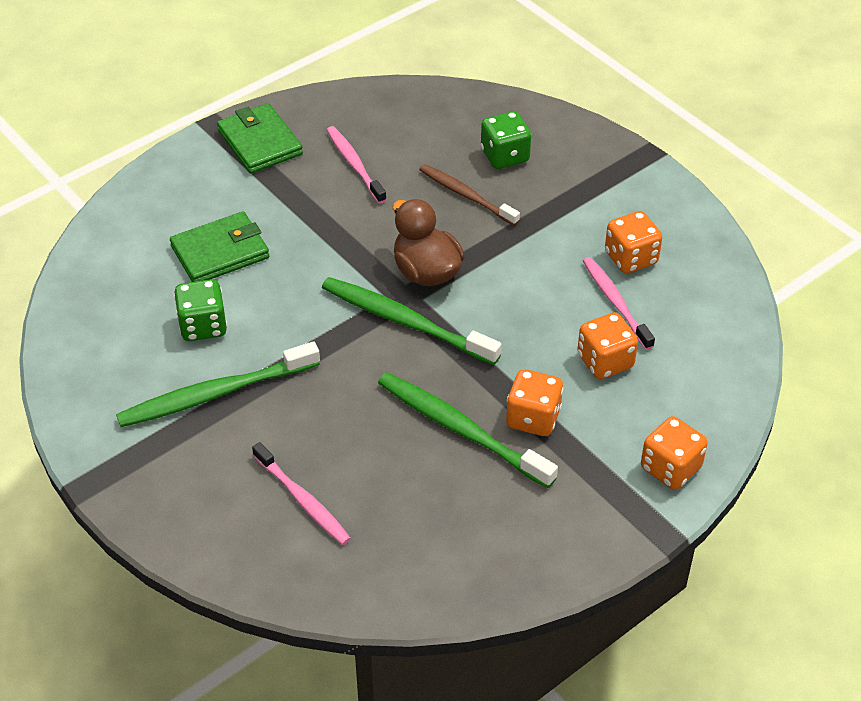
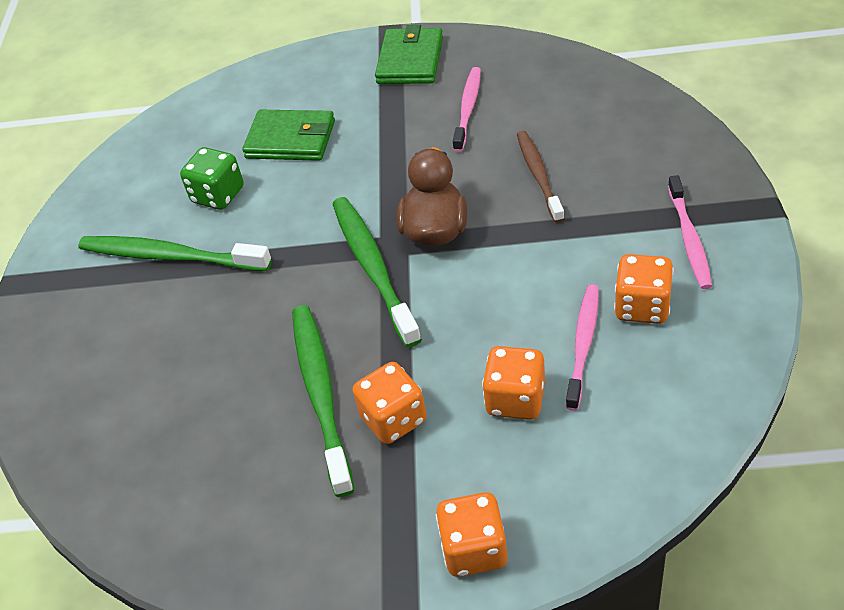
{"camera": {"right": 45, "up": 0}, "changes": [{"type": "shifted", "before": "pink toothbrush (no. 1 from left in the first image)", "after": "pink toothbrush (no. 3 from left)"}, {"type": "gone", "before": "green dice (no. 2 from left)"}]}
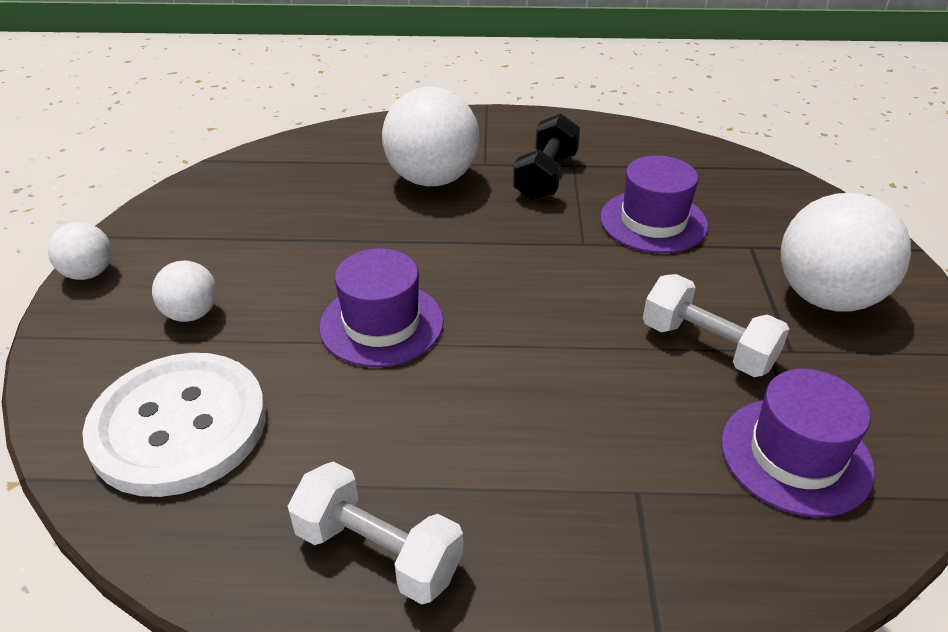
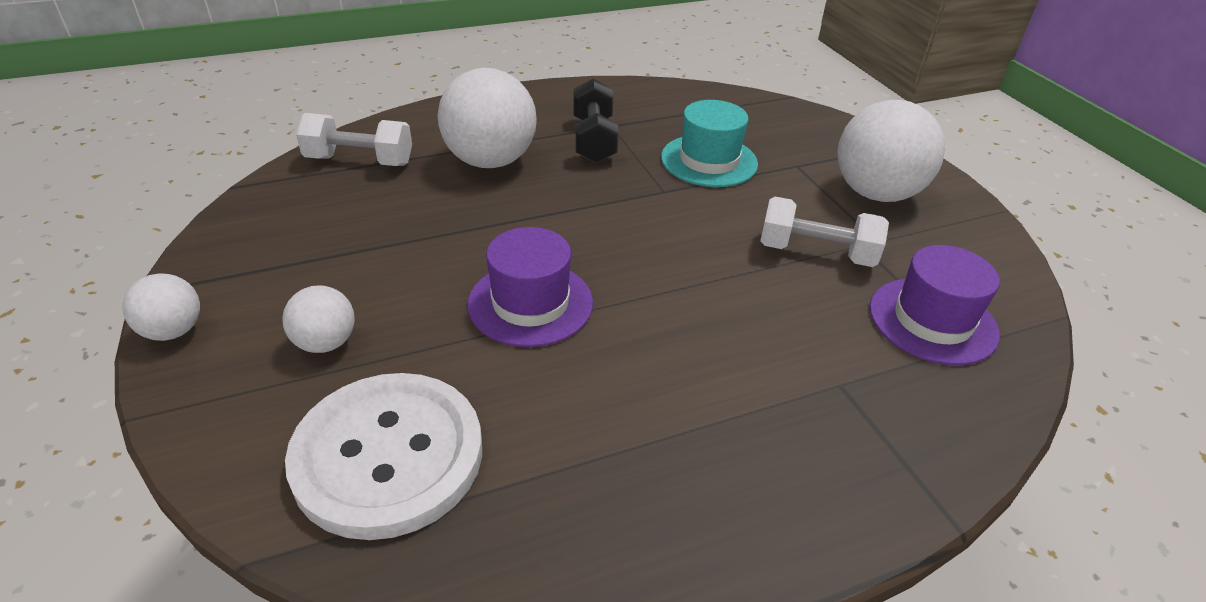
{"camera": {"right": -25, "up": 0}, "changes": [{"type": "shifted", "before": "white dumbbell (no. 1 from left)"}, {"type": "repainted", "before": "purple hat (no. 2 from left)", "after": "turquoise hat"}]}
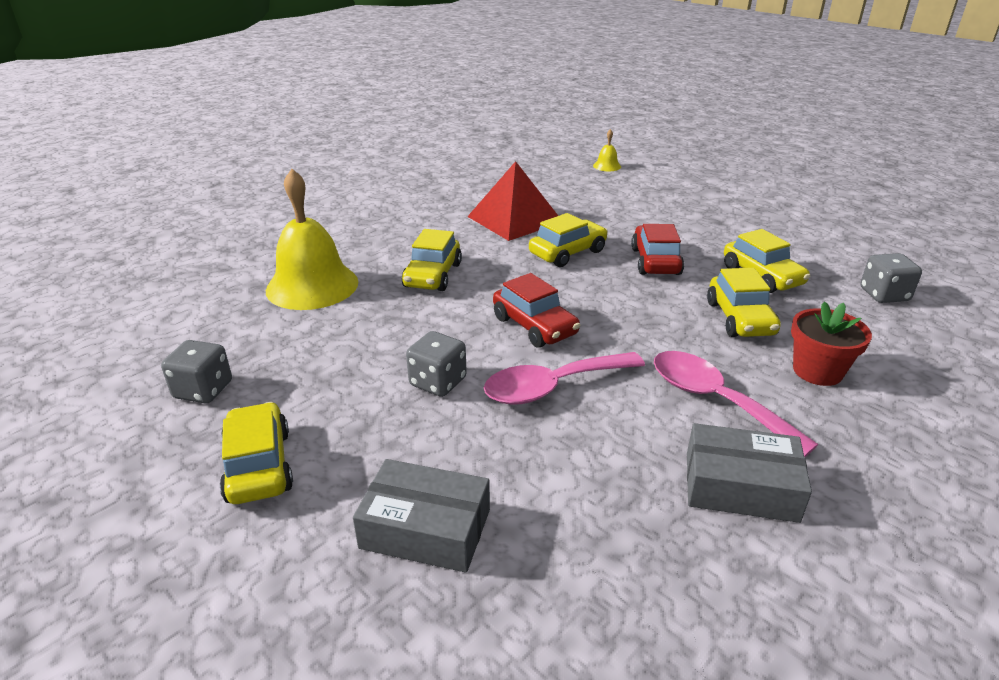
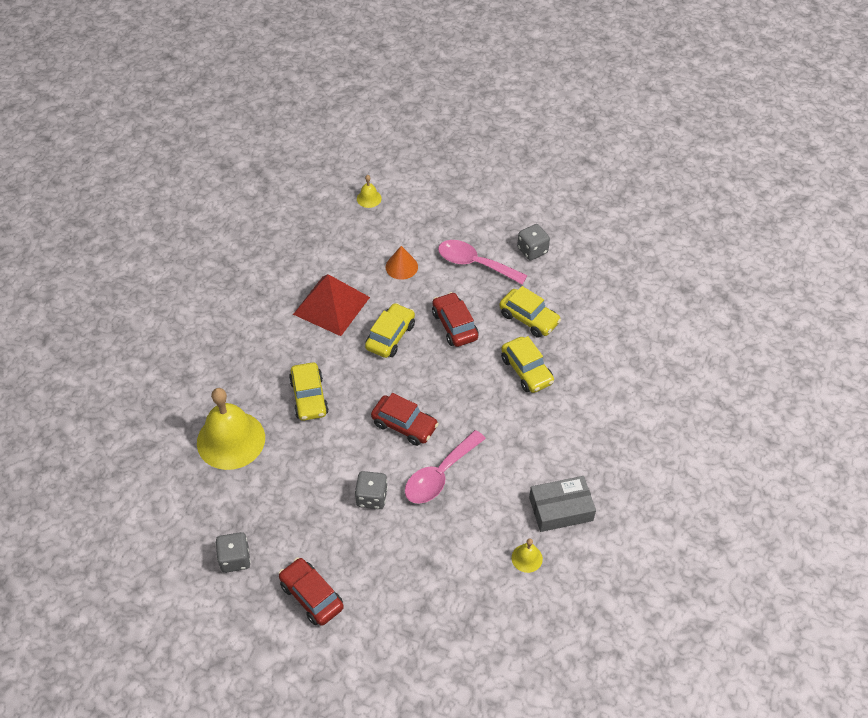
{"camera": {"right": -25, "up": 20}, "changes": [{"type": "repainted", "before": "yellow car (no. 1 from left)", "after": "red car (no. 1 from left)"}, {"type": "new", "after": "orange cone"}, {"type": "shifted", "before": "pink spoon (no. 2 from left)"}, {"type": "new", "after": "yellow bell (no. 3 from left)"}, {"type": "shifted", "before": "grey dice (no. 3 from left)"}, {"type": "gone", "before": "grey box (no. 1 from left)"}, {"type": "gone", "before": "red flower pot"}]}
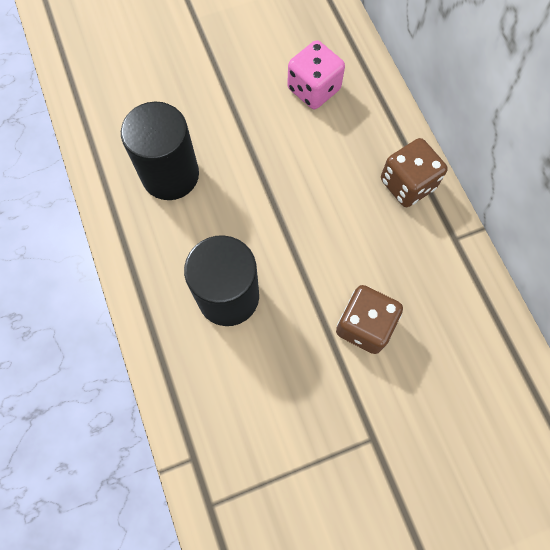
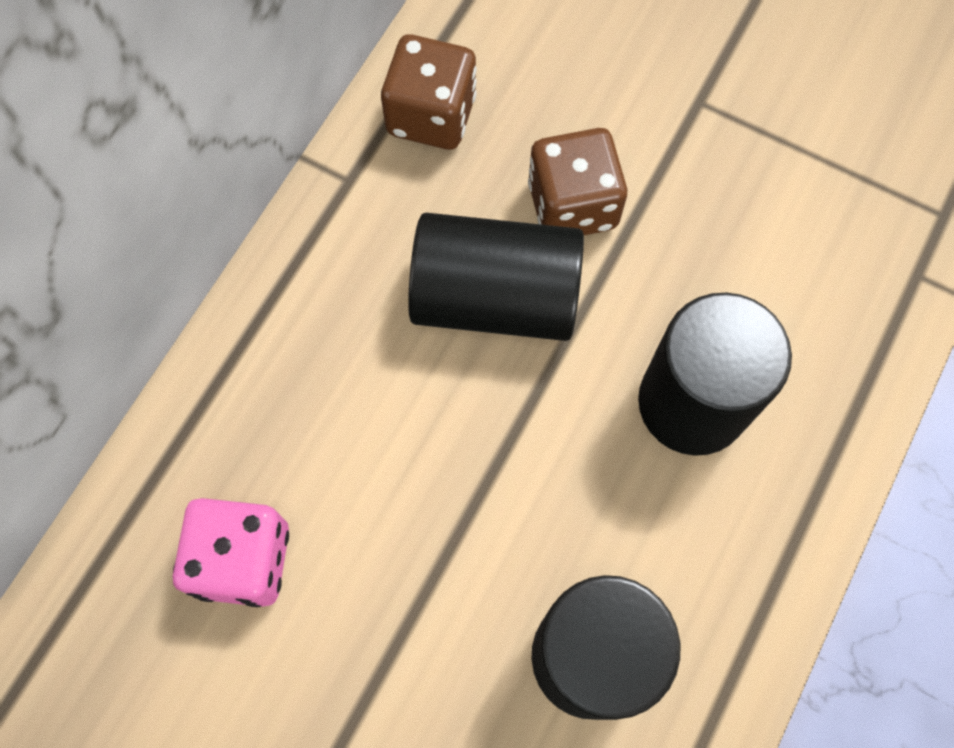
{"camera": {"right": -130, "up": 0}, "changes": [{"type": "shifted", "before": "brown dice (no. 2 from left in the first image)", "after": "brown dice (no. 1 from left)"}, {"type": "new", "after": "black cylinder (no. 1 from left)"}]}
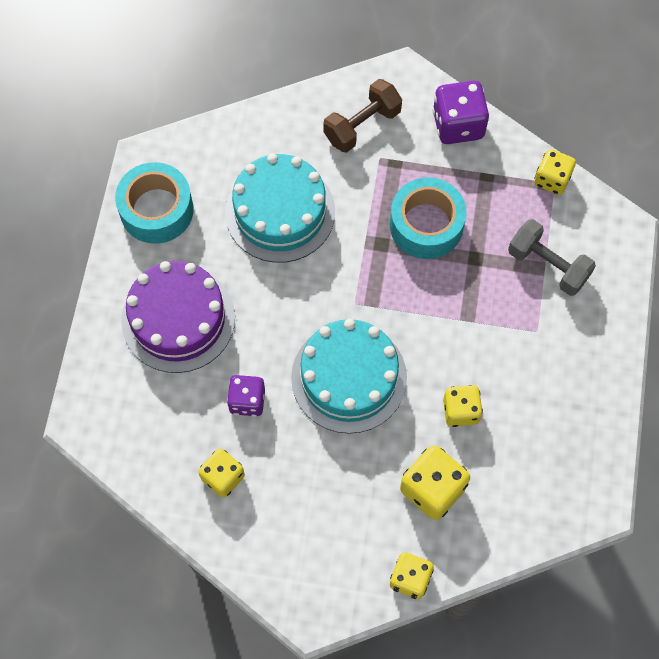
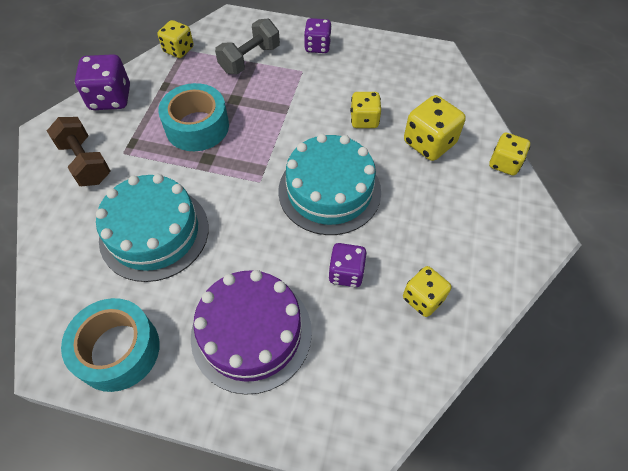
{"camera": {"right": -85, "up": -10}, "changes": [{"type": "new", "after": "purple dice (no. 2 from left)"}]}
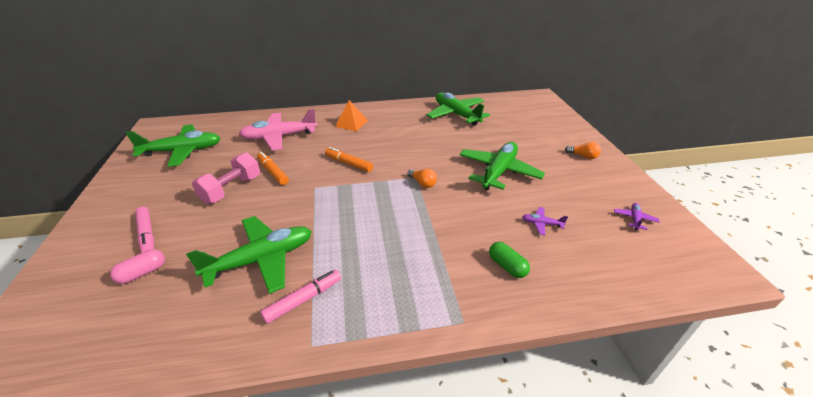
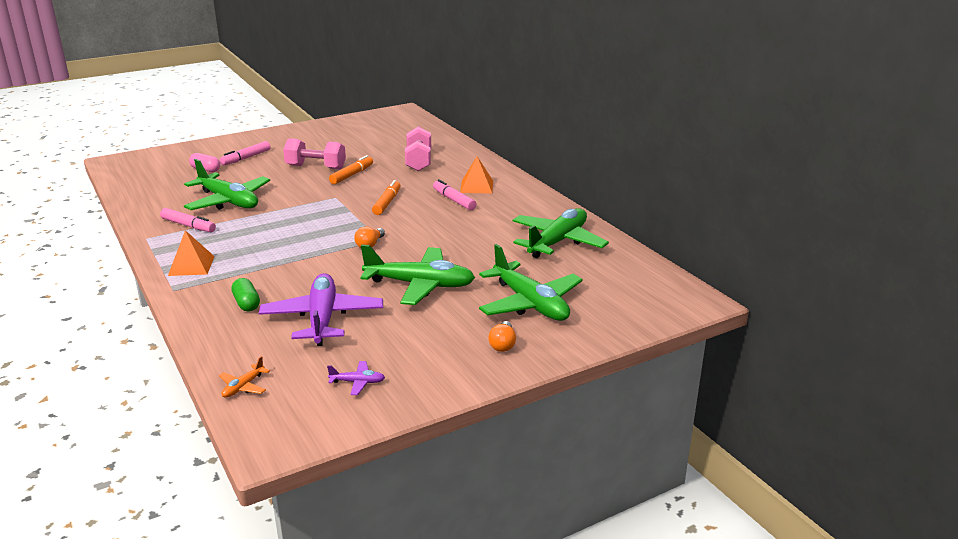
{"camera": {"right": 70, "up": -10}, "changes": [{"type": "new", "after": "orange pyramid (no. 1 from left)"}, {"type": "new", "after": "orange plane"}, {"type": "rotated", "before": "green capsule", "turn": -60}, {"type": "scaled", "before": "purple plane (no. 1 from left)", "scale": 2.41}, {"type": "swapped", "before": "pink plane", "after": "pink dumbbell (no. 2 from left)"}, {"type": "new", "after": "pink marker (no. 3 from left)"}, {"type": "shifted", "before": "green plane (no. 1 from left in the first image)", "after": "green plane (no. 3 from left)"}]}
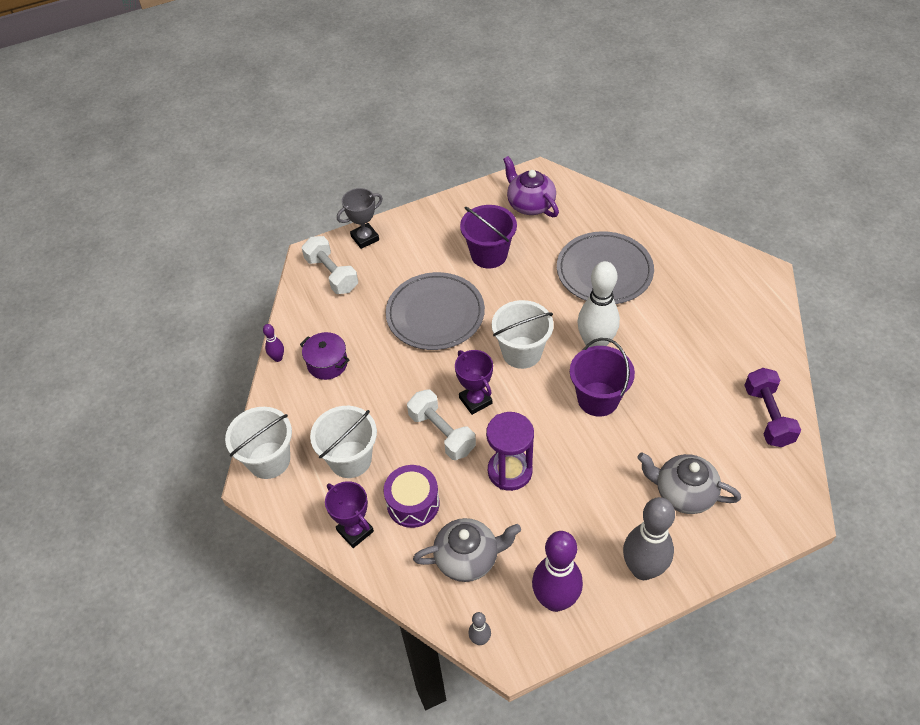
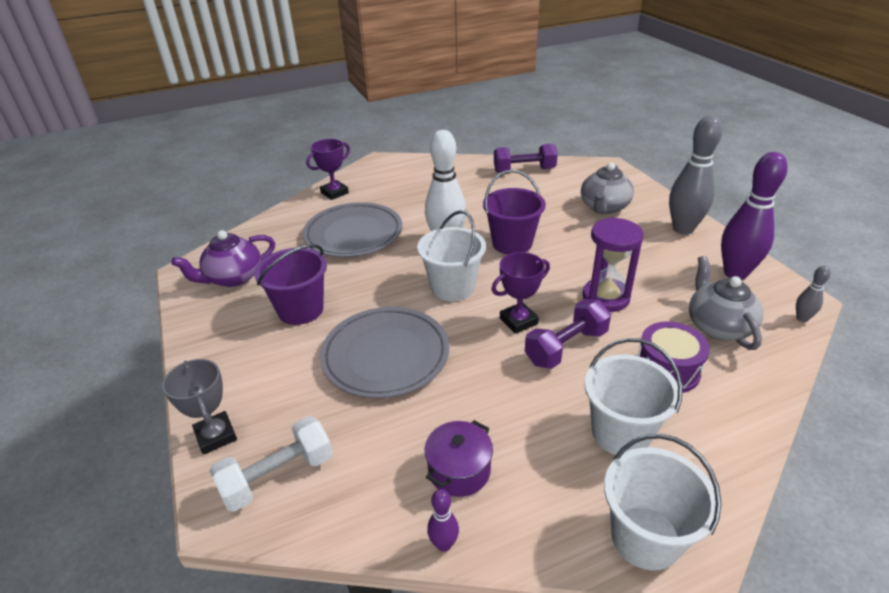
{"camera": {"right": -90, "up": -15}, "changes": [{"type": "shifted", "before": "purple trophy (no. 1 from left)"}, {"type": "repainted", "before": "white dumbbell (no. 2 from left)", "after": "purple dumbbell (no. 2 from left)"}]}
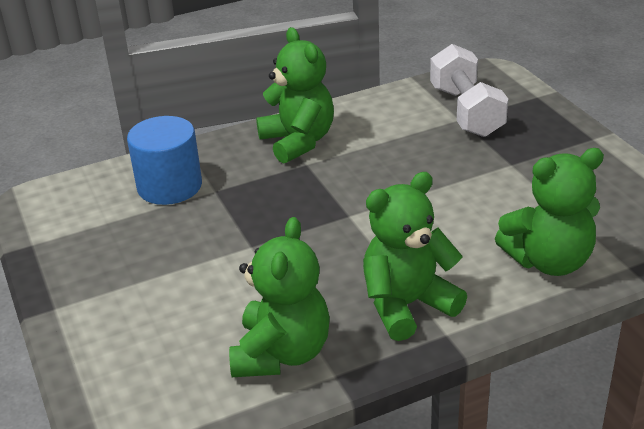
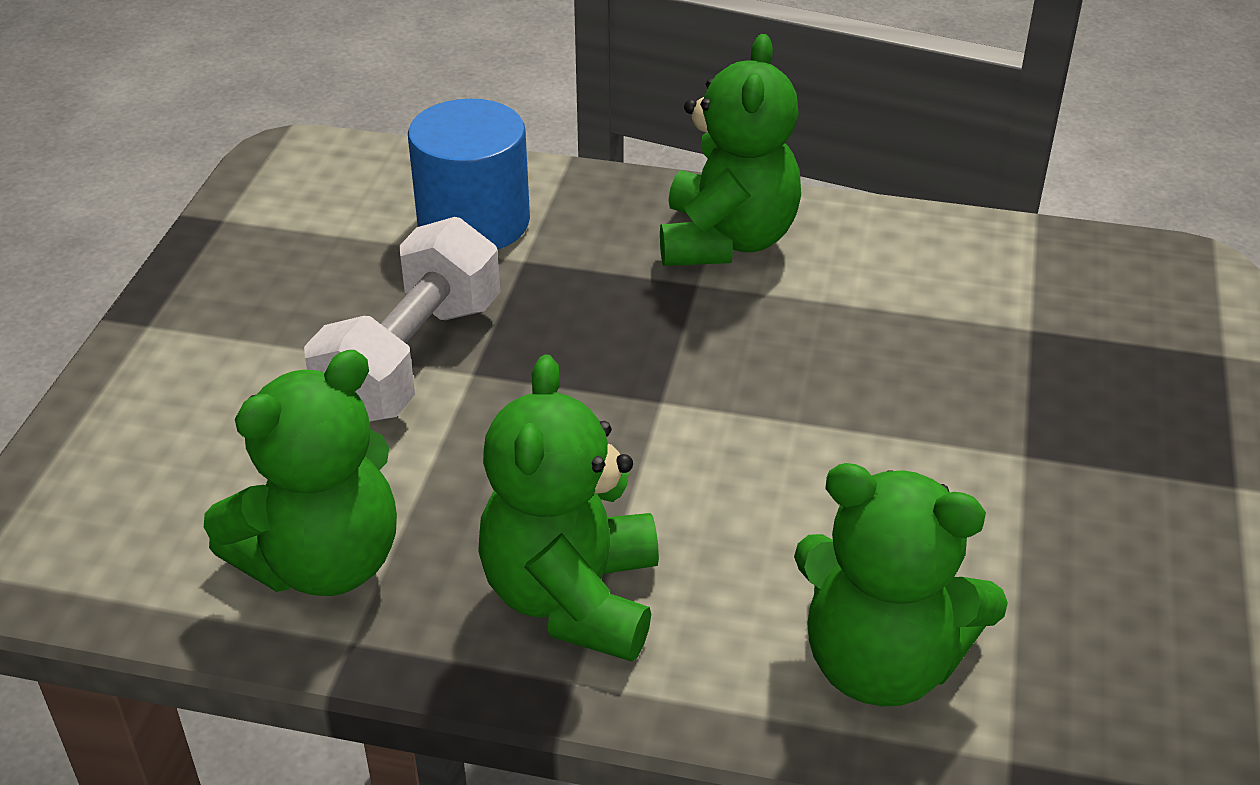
{"camera": {"right": 35, "up": 5}, "changes": [{"type": "shifted", "before": "white dumbbell"}, {"type": "rotated", "before": "green teddy bear (no. 3 from left in the first image)", "turn": -90}]}
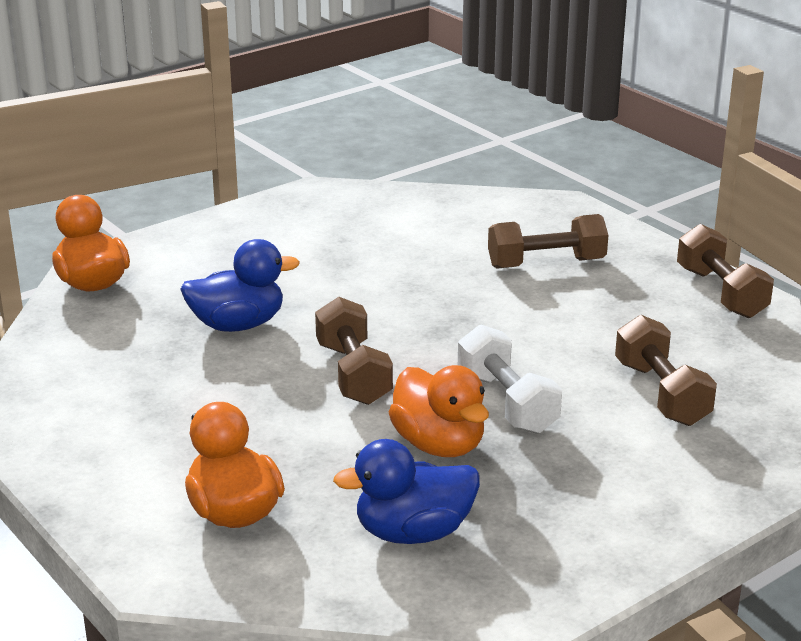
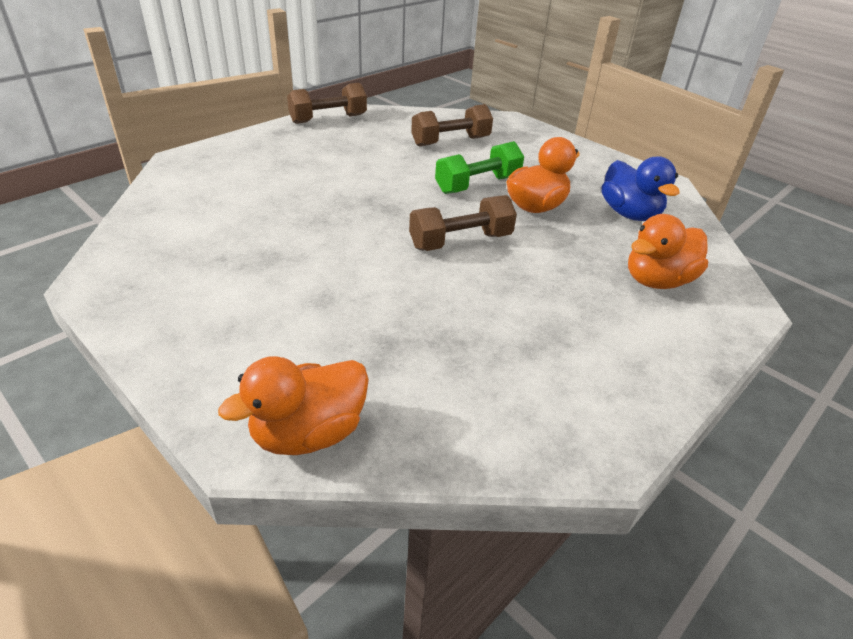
{"camera": {"right": -100, "up": 10}, "changes": [{"type": "repainted", "before": "white dumbbell", "after": "green dumbbell"}, {"type": "gone", "before": "blue duck (no. 1 from left)"}, {"type": "gone", "before": "brown dumbbell (no. 2 from left)"}]}
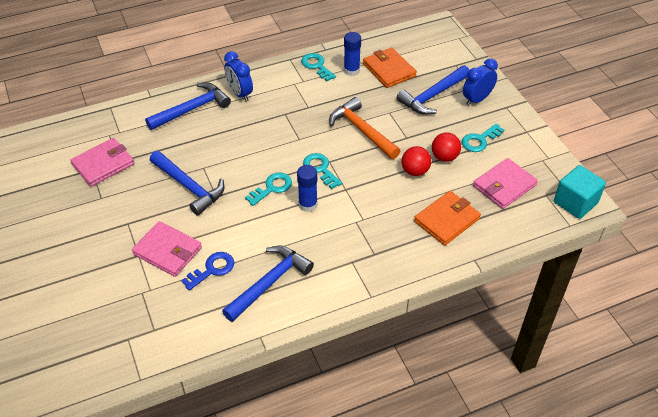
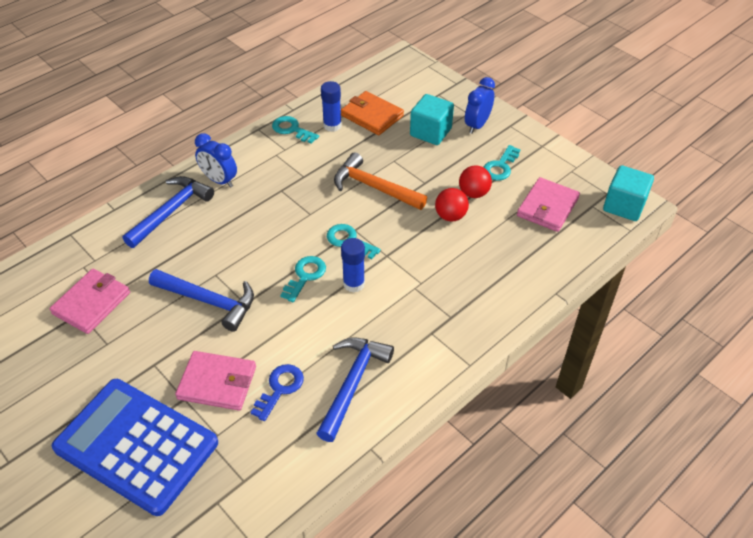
{"camera": {"right": -20, "up": 0}, "changes": [{"type": "new", "after": "blue calculator"}, {"type": "swapped", "before": "blue hammer (no. 4 from left)", "after": "turquoise cube (no. 1 from left)"}, {"type": "gone", "before": "orange wallet (no. 2 from left)"}]}
